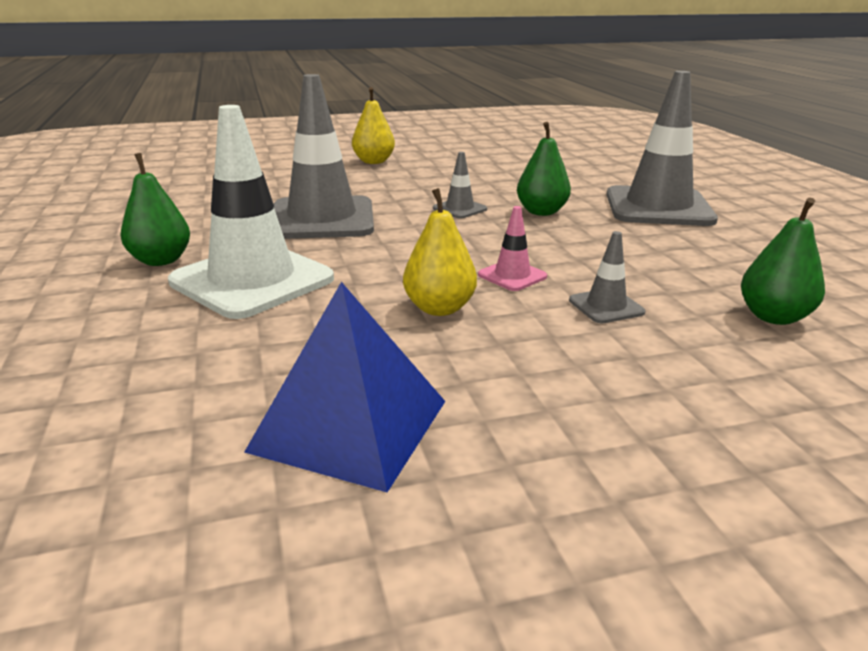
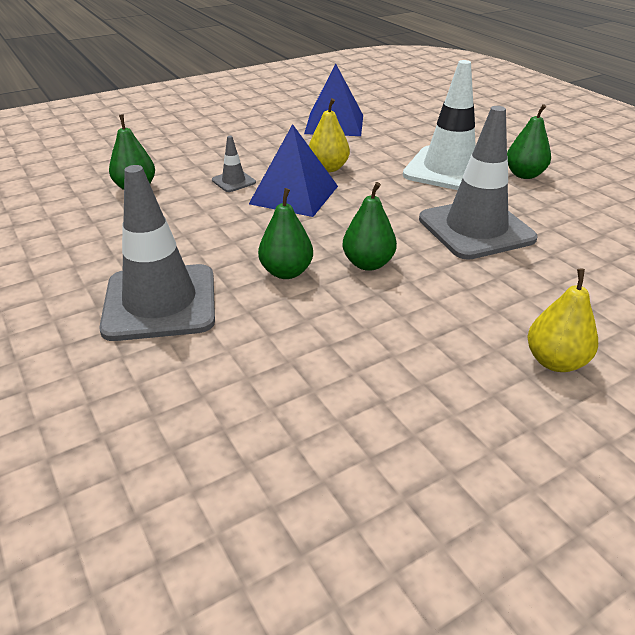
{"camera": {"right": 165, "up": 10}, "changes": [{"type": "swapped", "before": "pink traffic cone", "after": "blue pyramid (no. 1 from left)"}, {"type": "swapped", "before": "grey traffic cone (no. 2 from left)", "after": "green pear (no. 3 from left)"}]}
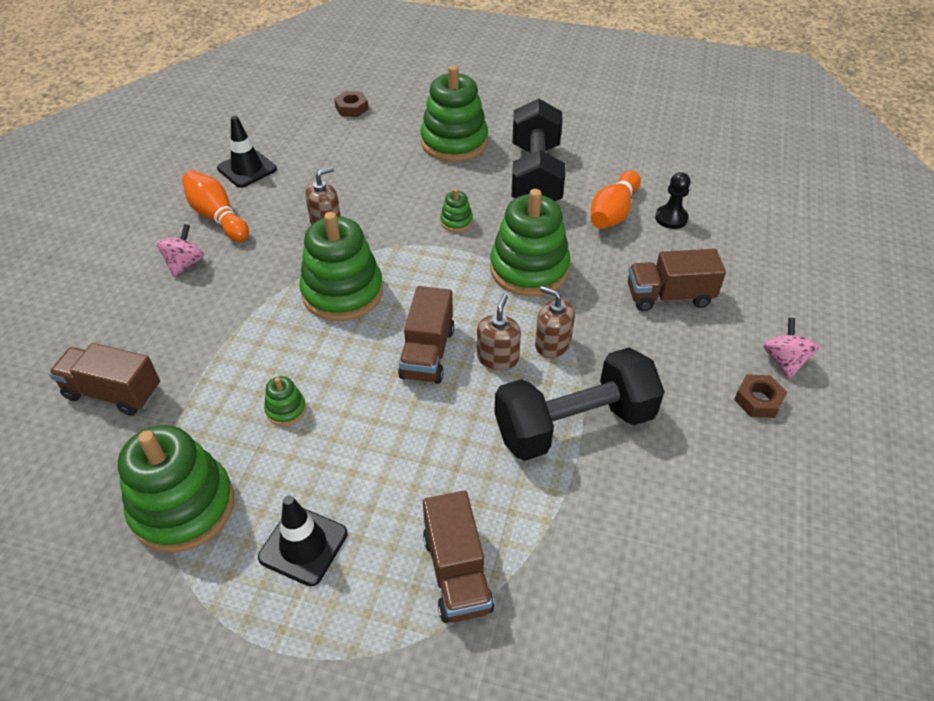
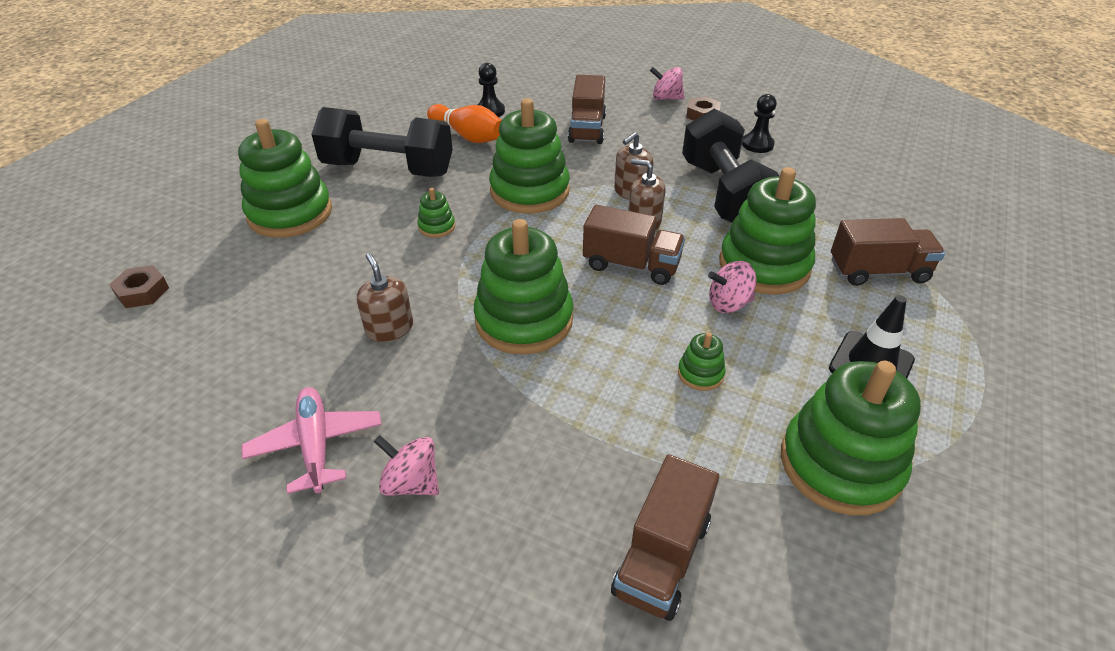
{"camera": {"right": -80, "up": -5}, "changes": [{"type": "swapped", "before": "orange bowling pin (no. 1 from left)", "after": "pink plane"}, {"type": "new", "after": "pink spinning top (no. 3 from left)"}, {"type": "new", "after": "green stacking toy (no. 6 from left)"}, {"type": "new", "after": "black pawn (no. 2 from left)"}, {"type": "gone", "before": "black traffic cone (no. 1 from left)"}]}
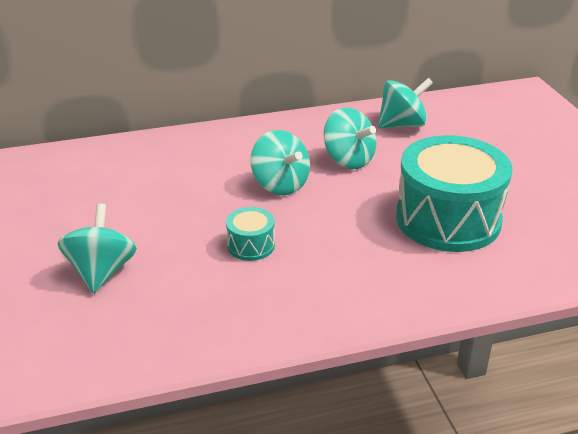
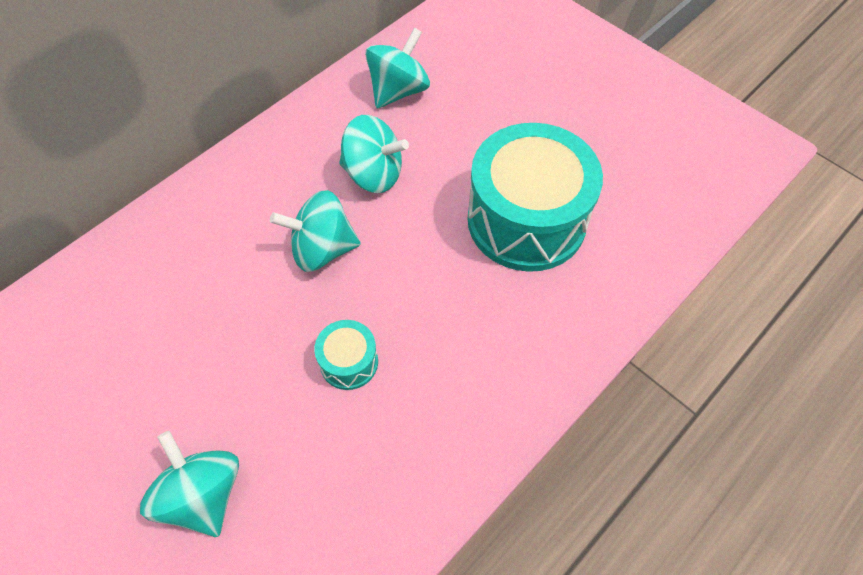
{"camera": {"right": -30, "up": 25}, "changes": [{"type": "rotated", "before": "turquoise spinning top (no. 2 from left)", "turn": 150}]}
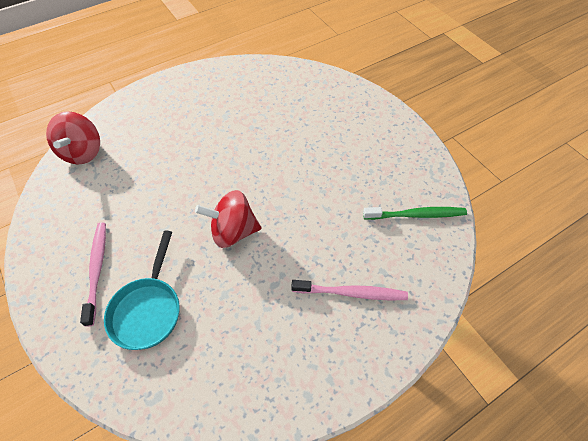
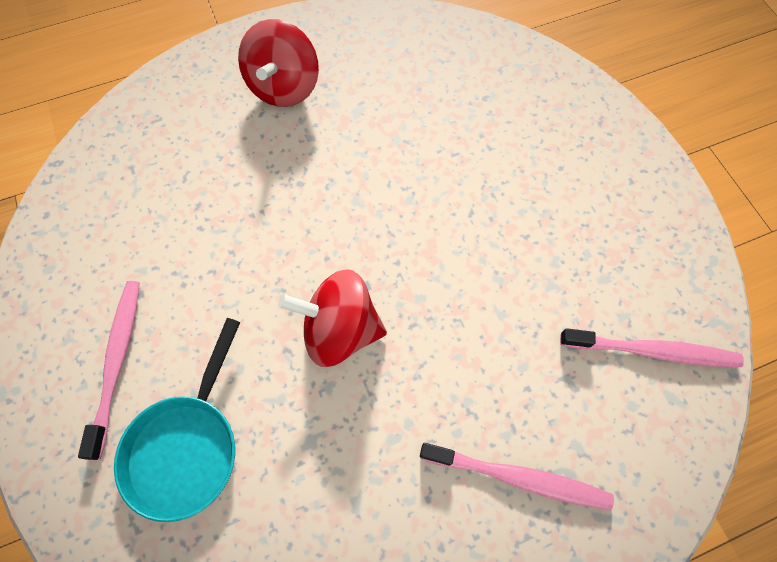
{"camera": {"right": 10, "up": 10}, "changes": [{"type": "shifted", "before": "red spinning top (no. 1 from left)"}, {"type": "repainted", "before": "green toothbrush", "after": "pink toothbrush (no. 3 from left)"}]}
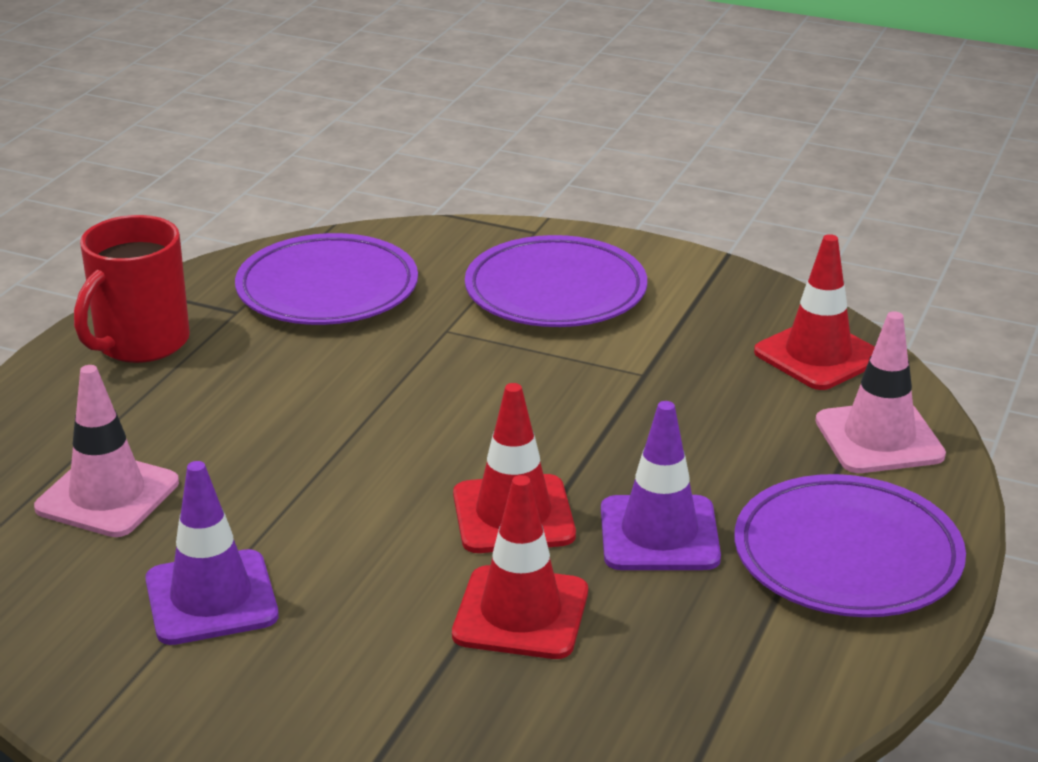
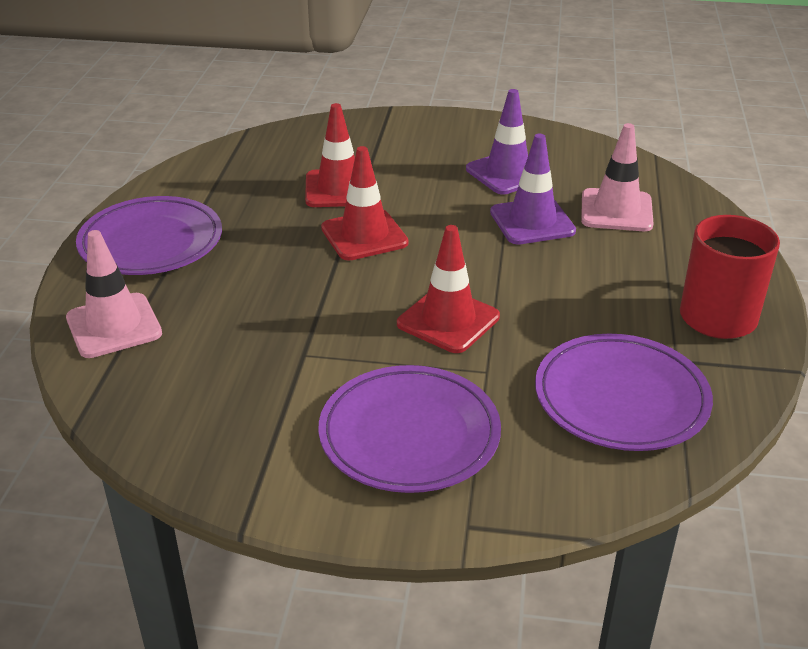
{"camera": {"right": 165, "up": 5}, "changes": [{"type": "shifted", "before": "red traffic cone (no. 3 from left)"}, {"type": "shifted", "before": "purple traffic cone (no. 2 from left)"}]}
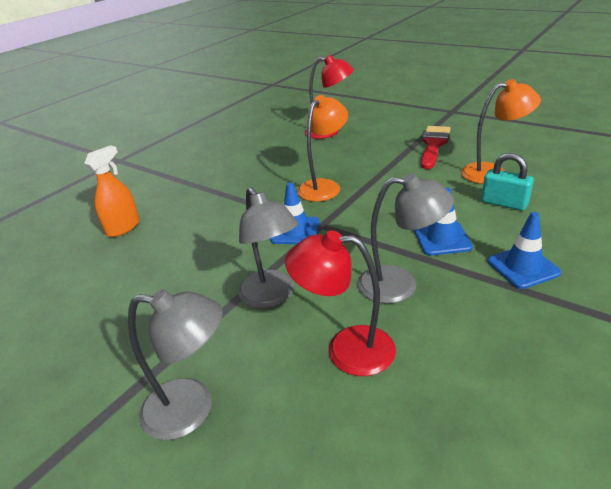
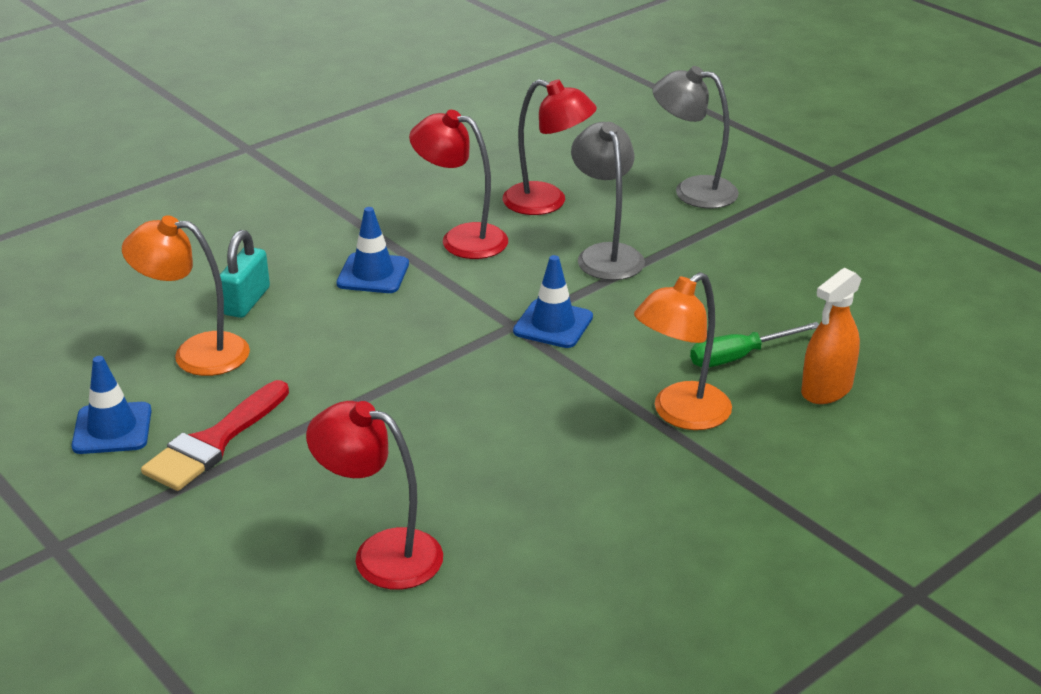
{"camera": {"right": -170, "up": 0}, "changes": [{"type": "shifted", "before": "blue traffic cone (no. 3 from left in the first image)", "after": "blue traffic cone (no. 1 from left)"}, {"type": "rotated", "before": "turquoise padlock", "turn": 60}, {"type": "repainted", "before": "grey lamp (no. 3 from left)", "after": "red lamp (no. 2 from left)"}, {"type": "shifted", "before": "orange lamp (no. 1 from left in the first image)", "after": "orange lamp (no. 2 from left)"}, {"type": "new", "after": "green screwdriver"}]}
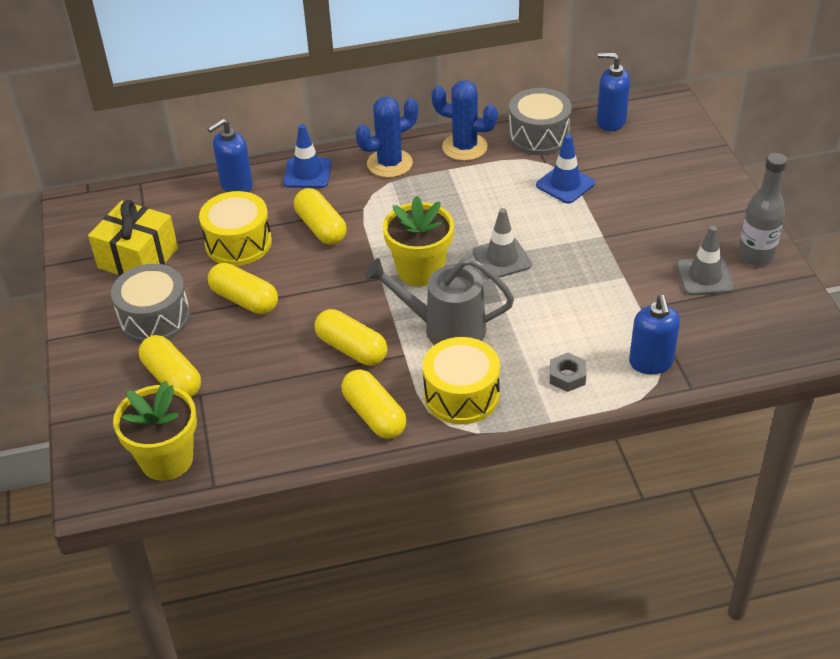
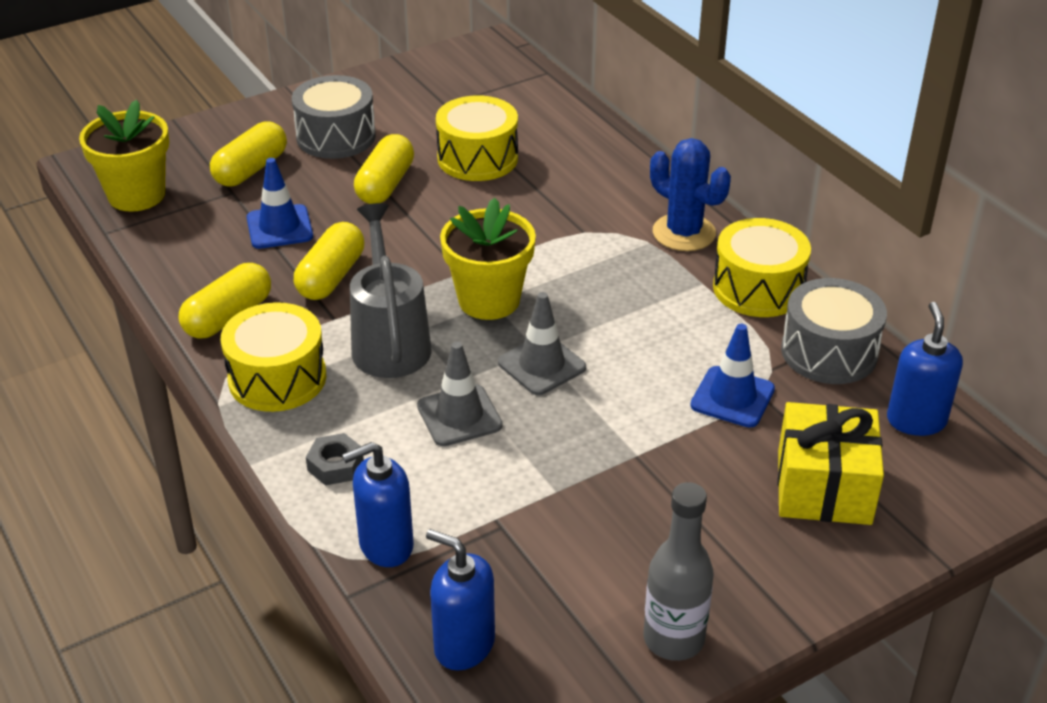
{"camera": {"right": 70, "up": -5}, "changes": [{"type": "shifted", "before": "blue traffic cone (no. 1 from left)"}, {"type": "shifted", "before": "grey traffic cone (no. 2 from left in the first image)", "after": "grey traffic cone (no. 1 from left)"}, {"type": "shifted", "before": "blue soap dispenser (no. 1 from left in the first image)", "after": "blue soap dispenser (no. 2 from left)"}, {"type": "swapped", "before": "blue cactus (no. 2 from left)", "after": "yellow drum (no. 3 from left)"}, {"type": "shifted", "before": "yellow gift"}, {"type": "gone", "before": "yellow capsule (no. 3 from left)"}]}
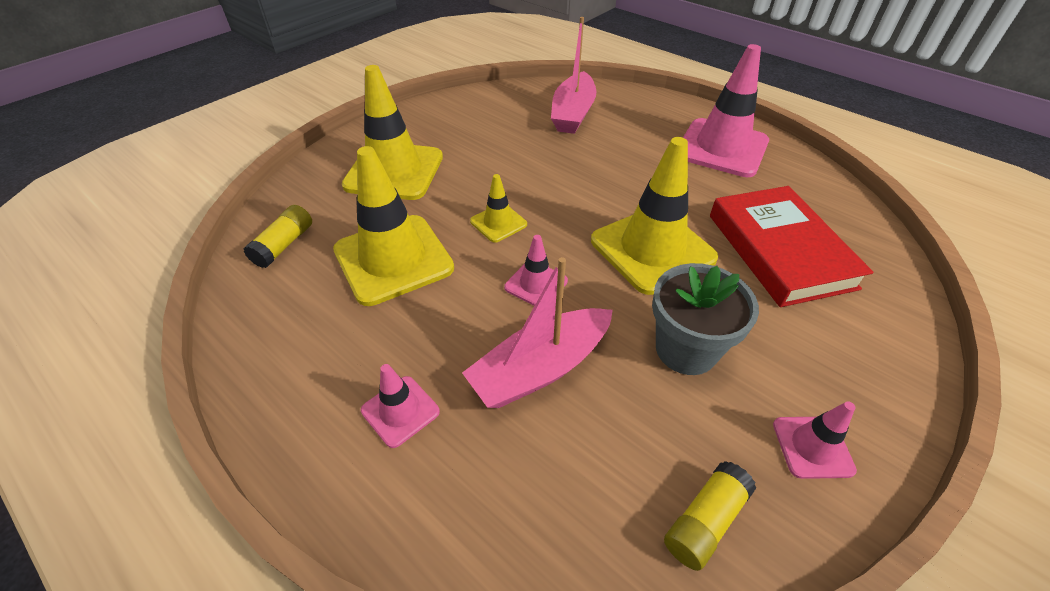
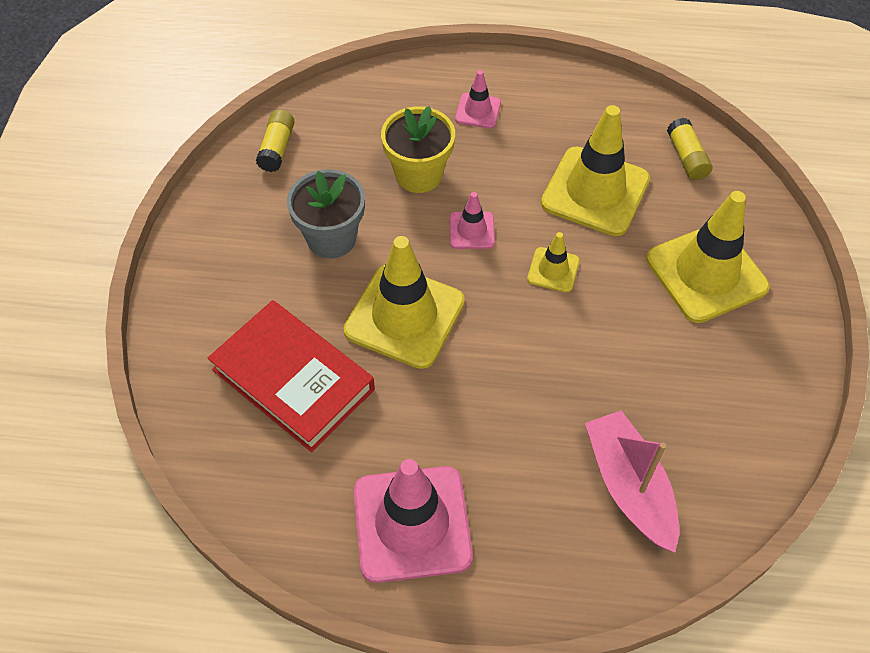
{"camera": {"right": 145, "up": 10}, "changes": [{"type": "swapped", "before": "pink boat (no. 1 from left)", "after": "yellow flower pot"}, {"type": "gone", "before": "pink traffic cone (no. 4 from left)"}]}
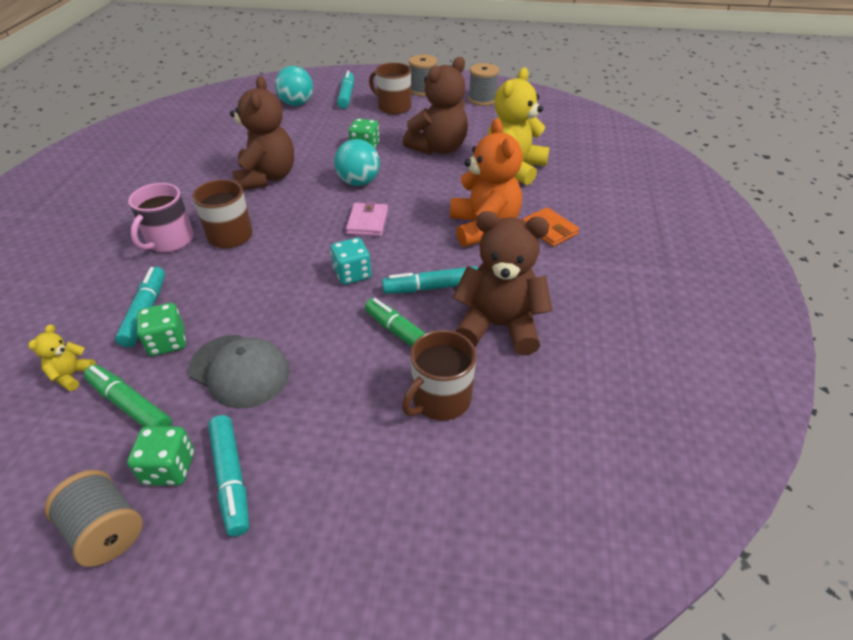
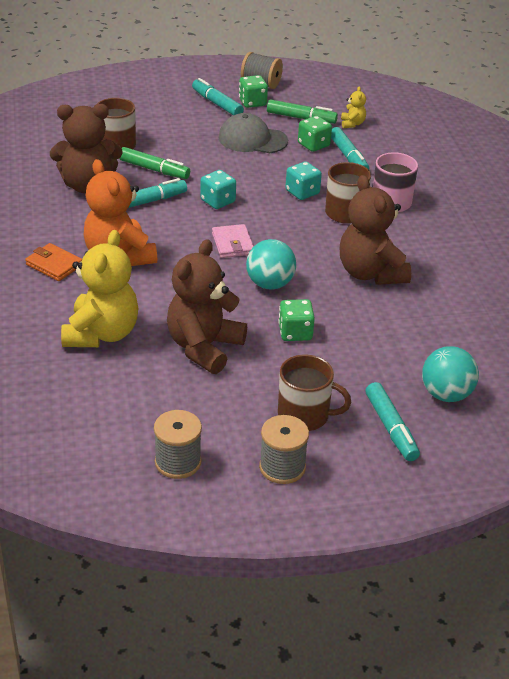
{"camera": {"right": 160, "up": -5}, "changes": [{"type": "new", "after": "turquoise dice (no. 2 from left)"}]}
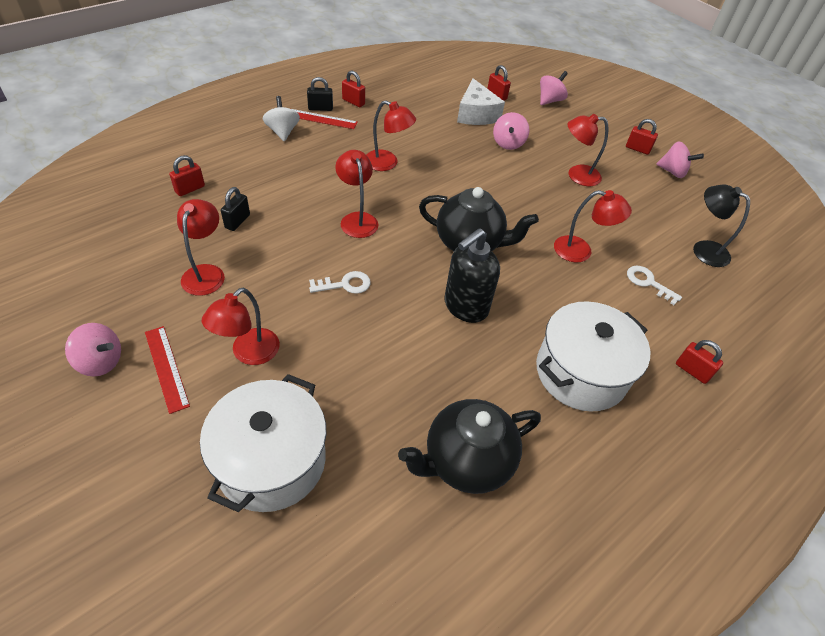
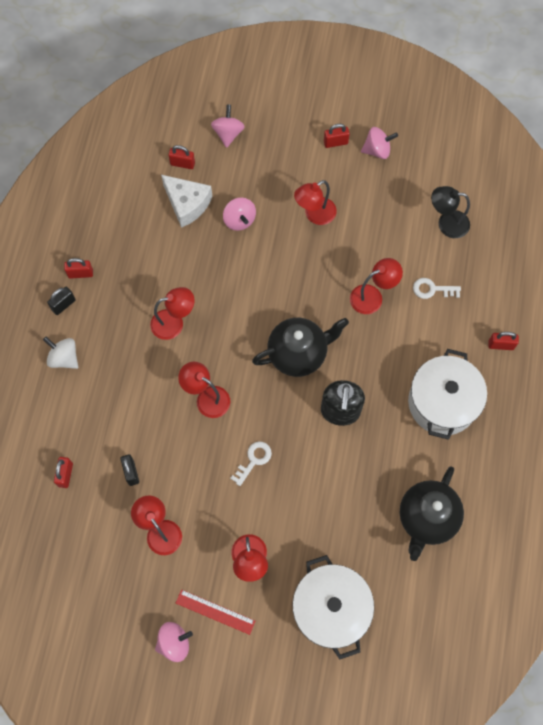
{"camera": {"right": -35, "up": 20}, "changes": [{"type": "gone", "before": "red ruler (no. 2 from left)"}]}
